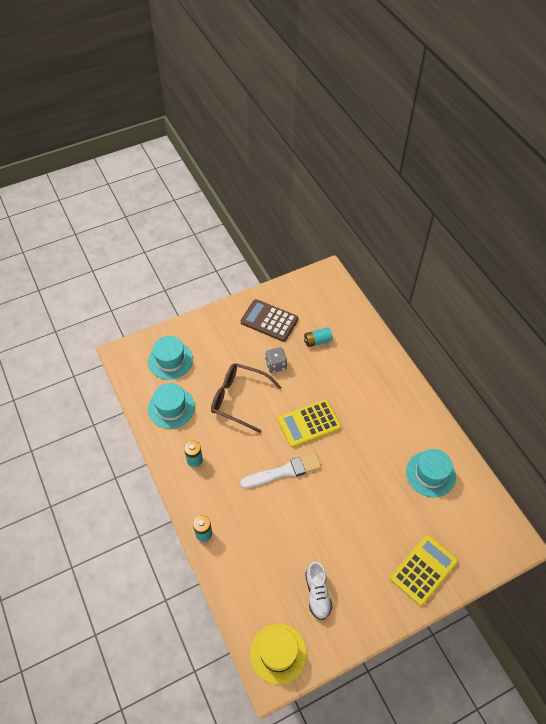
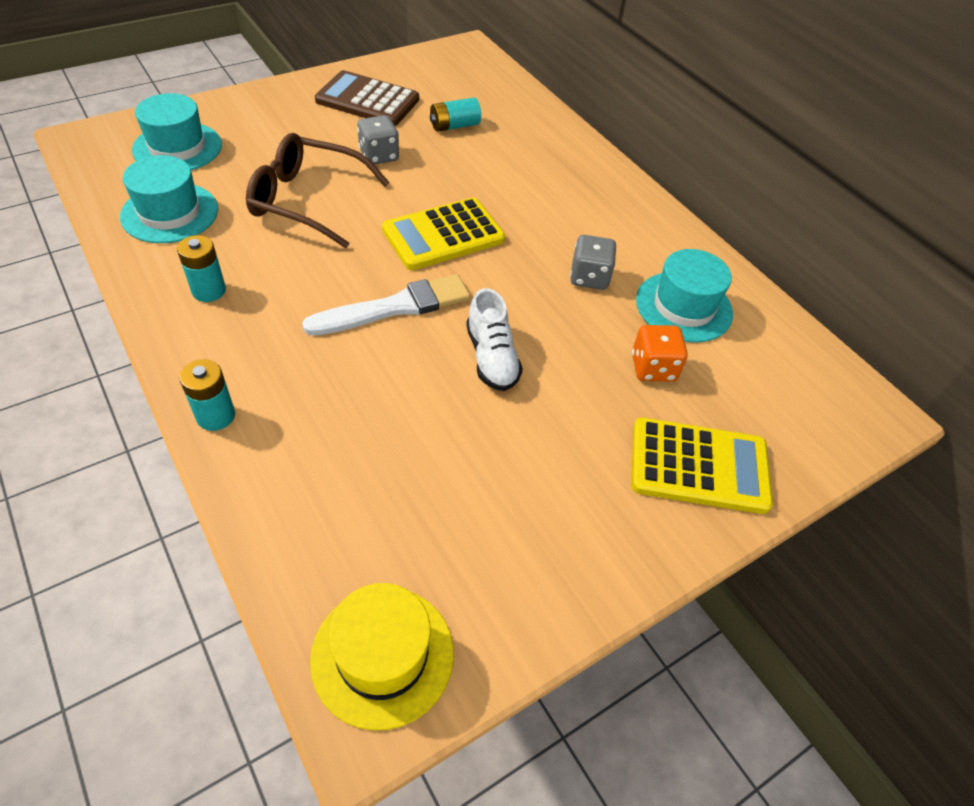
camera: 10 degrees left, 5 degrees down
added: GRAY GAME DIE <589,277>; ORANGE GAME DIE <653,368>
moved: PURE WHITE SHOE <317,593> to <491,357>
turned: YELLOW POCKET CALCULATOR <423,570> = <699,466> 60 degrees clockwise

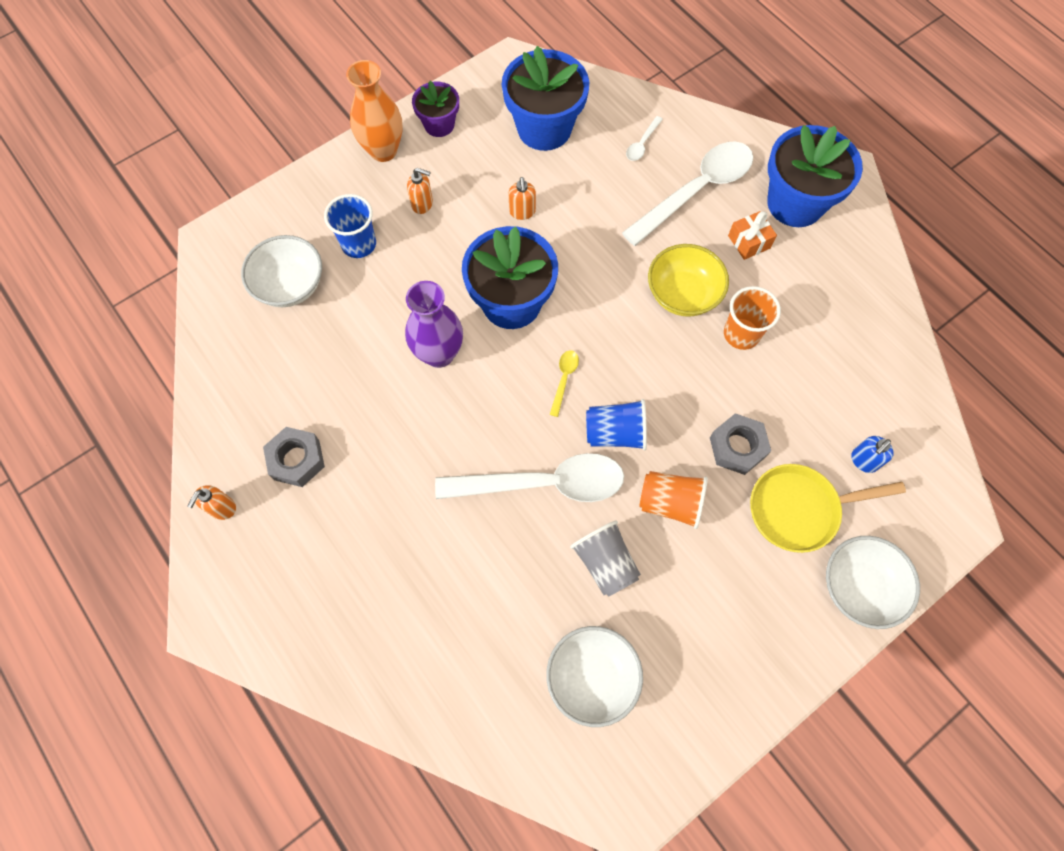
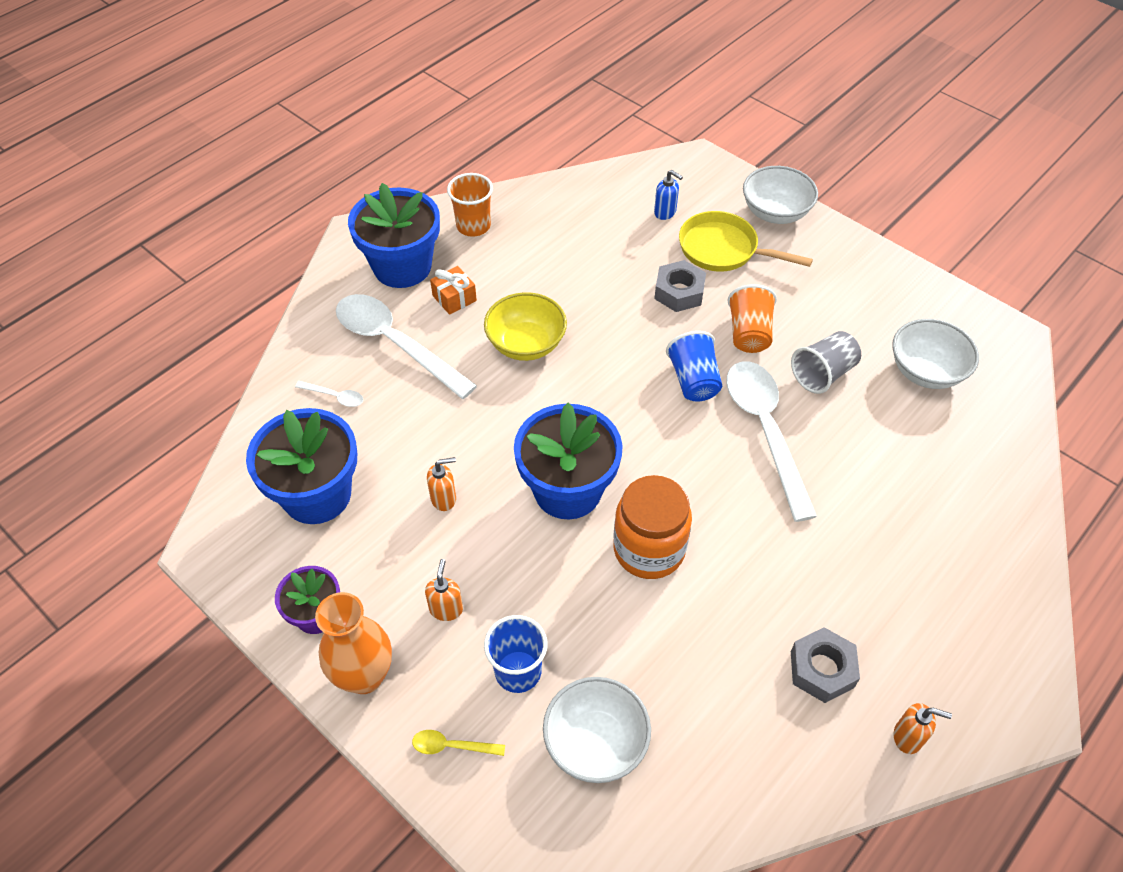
camera: 100 degrees left, 15 degrees down
moved: YELLOW TEASPOON <564,379> to <452,746>; ORANGE BEAKER <741,334> to <473,226>
replaced: PURPLE VASE <439,354> to ORANGE PRESERVE JAR <649,549>
turned: YELLOW FRYING PAN <799,509> = <723,249> 135 degrees clockwise

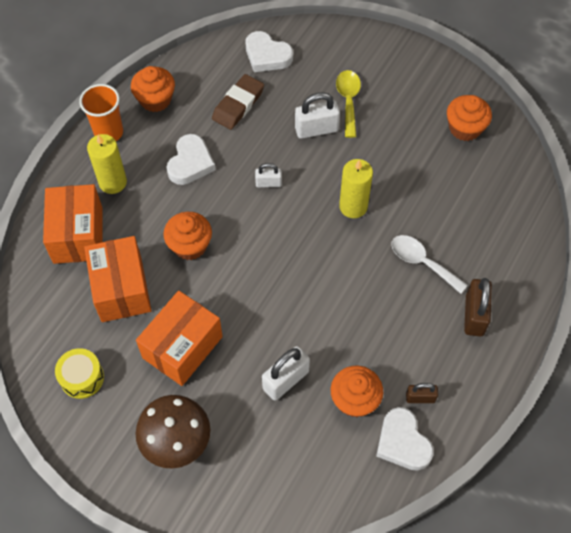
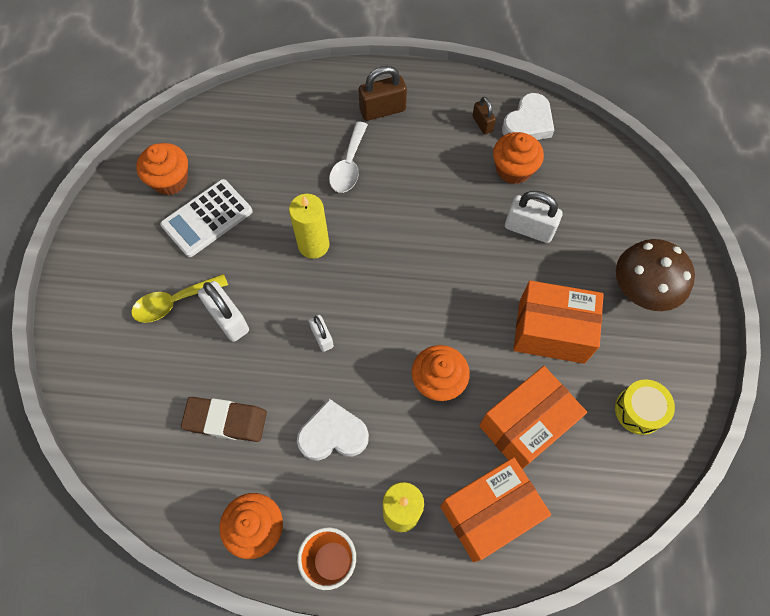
camera: 115 degrees left, 5 degrees up
removed: PURE WHITE LOVE HEART <267,55>
added: PURE WHITE POCKET CALCULATOR <207,218>

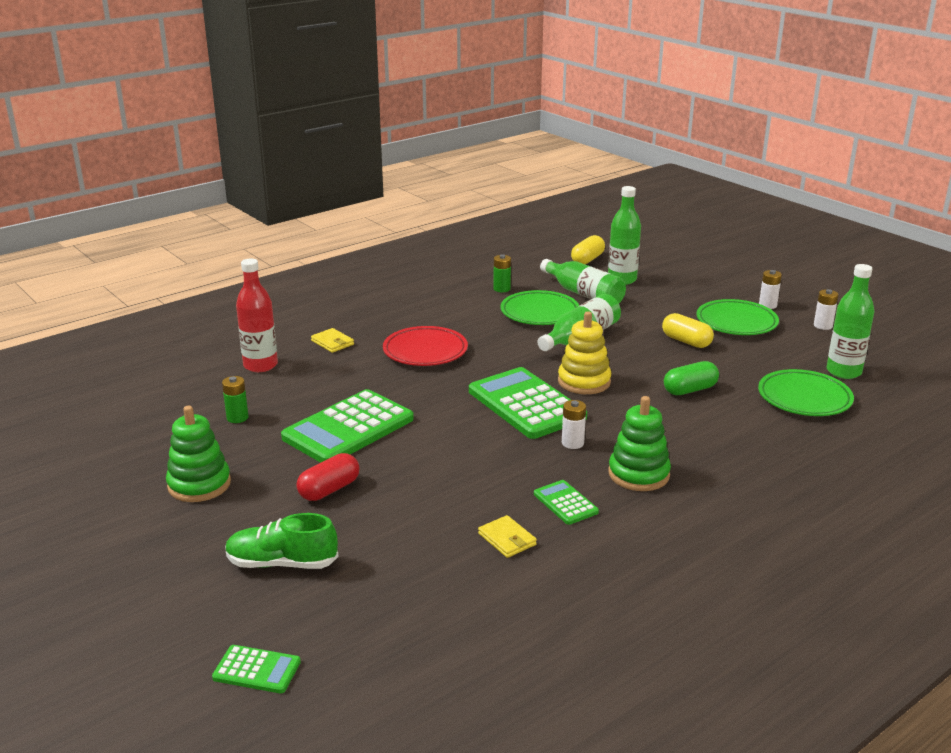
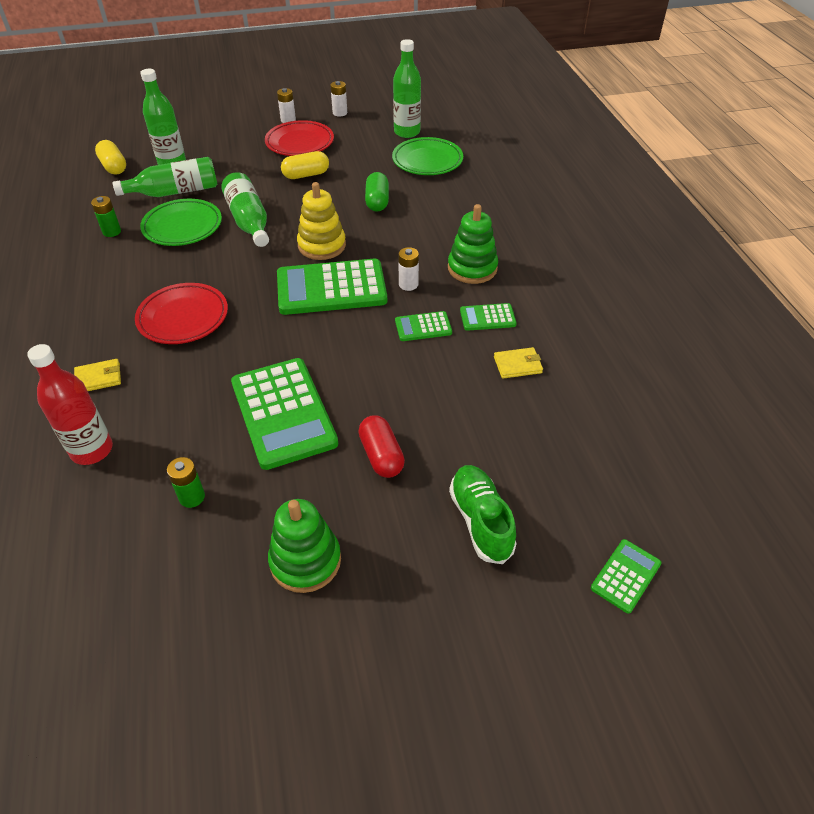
camera: 65 degrees left, 20 degrees up
added: LEAF-GREEN POCKET CALCULATOR <423,327>
recoloured: LEAF-GREEN DINNER PLATE <736,322> to CRIMSON DINNER PLATE <300,143>
turned: LEAF-GREEN SHOE <282,563> = <481,521> 135 degrees clockwise

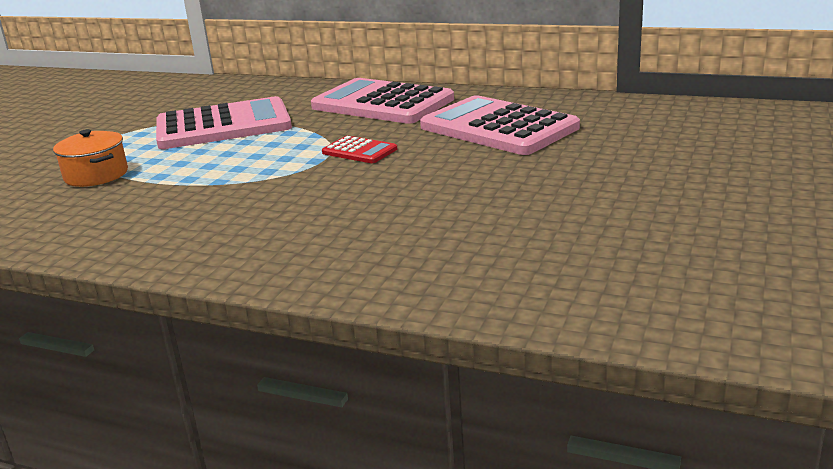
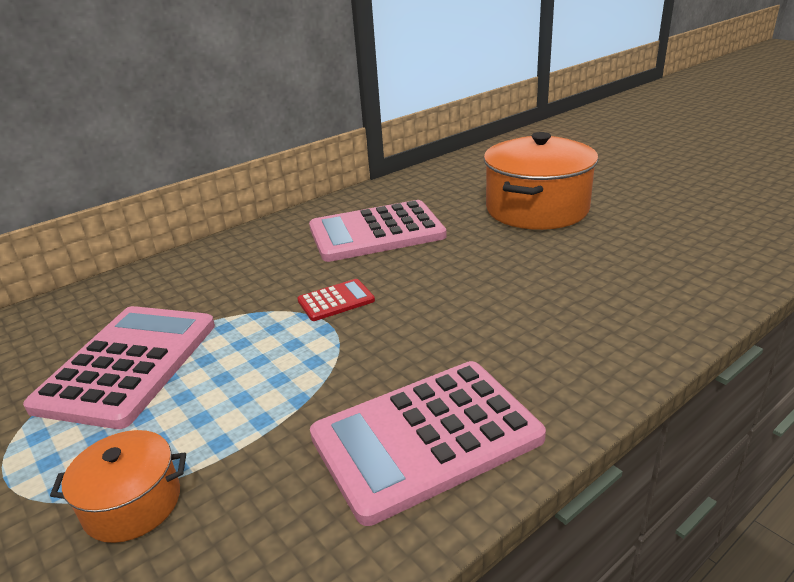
camera: 60 degrees left, 5 degrees up
added: ORANGE STOCKPOT <537,209>
moved: PINK POCKET CALCULATOR <382,103> to <426,437>

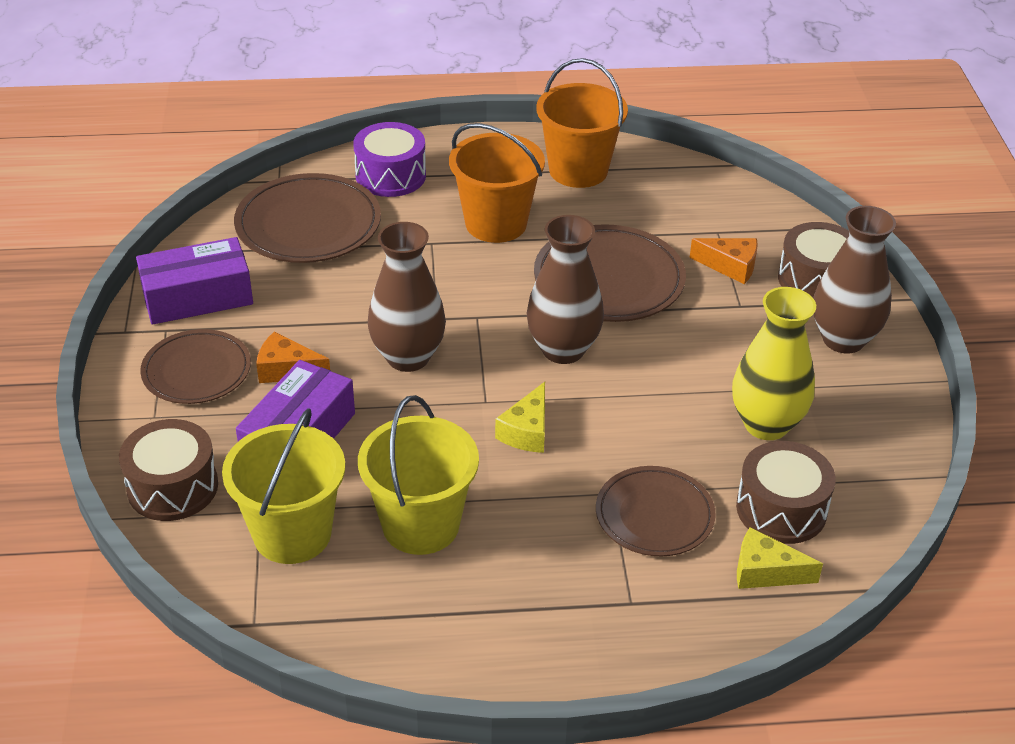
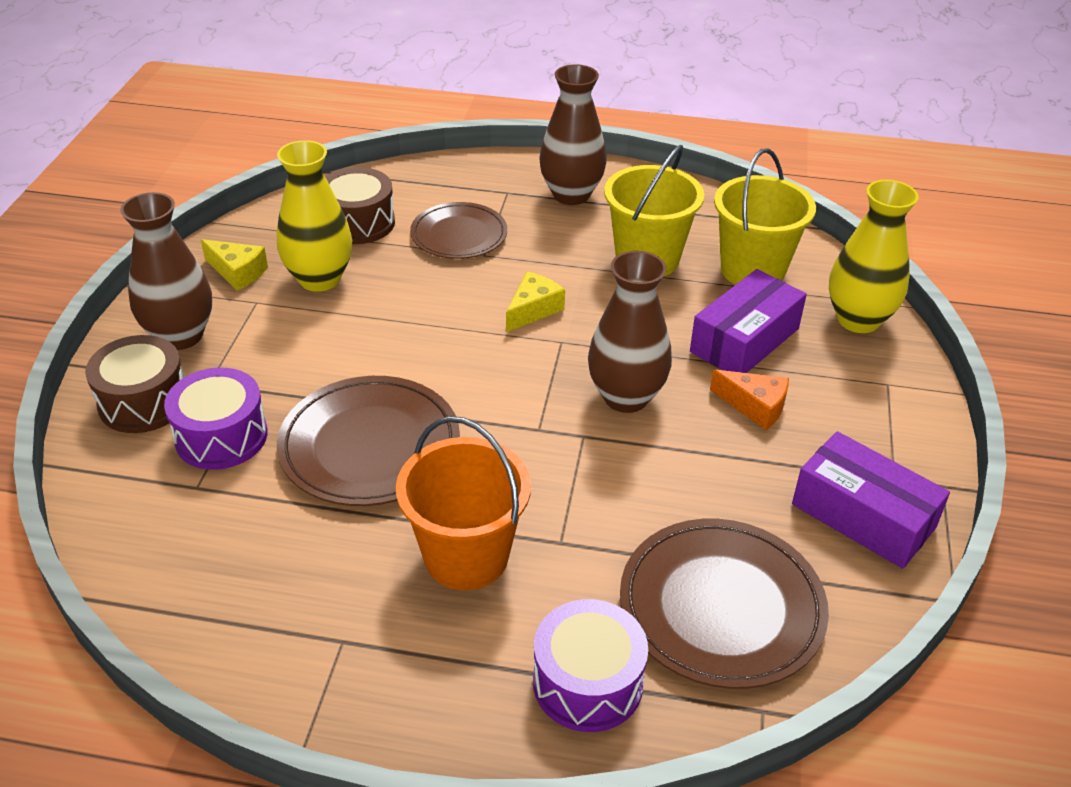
camera: 165 degrees left, 0 degrees up
removed: DARK BROWN DINNER PLATE <196,371>; ORANGE PAIL <578,170>
moved: DARK BROWN VASE <563,349> to <571,195>; YELLOW CHEESE WEDGE <765,572> to <237,272>
replaced: DARK BROWN TOY DRUM <172,487> to YELLOW VASE <858,320>; ORANGE CHEESE WEDGE <730,266> to PURPLE TOY DRUM <221,436>
turned: PURPLE BOX <197,297> = <863,516> 45 degrees clockwise

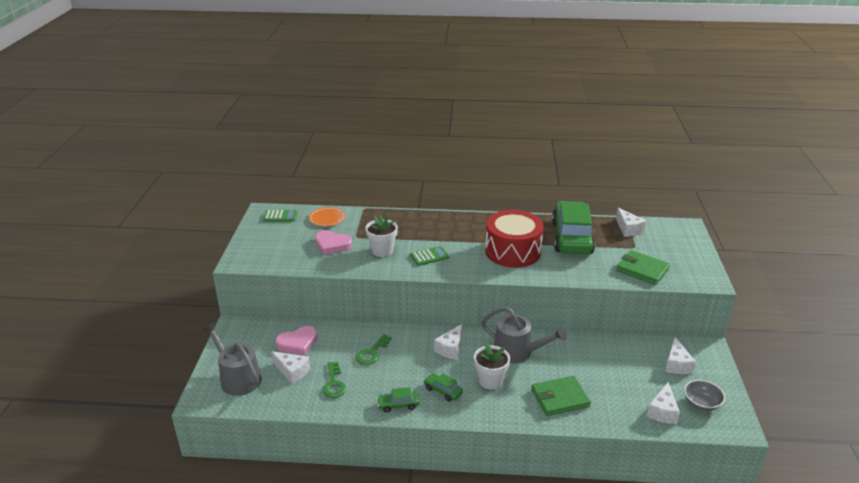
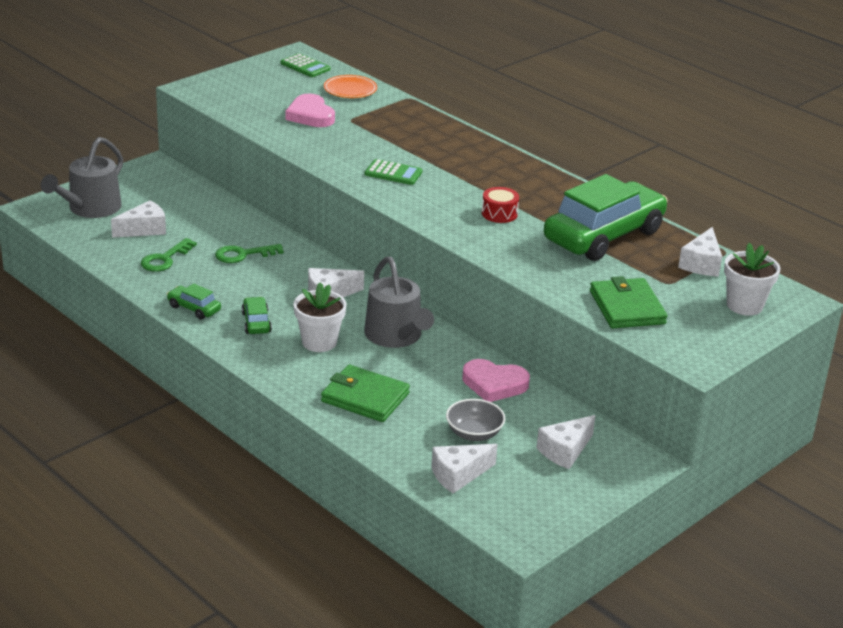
camera: 40 degrees right, 0 degrees up
moved: PINK LOVE HEART <298,343> to <494,384>; PURE WHITE PLANT POT <382,251> to <744,305>; GRAY BOWL <701,403> to <474,433>
turned: GRAY WATERING POT <237,378> = <90,208> 150 degrees counterclockwise; PURE WHITE CHEESE WEDGE <292,372> = <144,229> 105 degrees counterclockwise
resized: CRIMSON TOY DRUM <512,251> = <499,213> x0.41

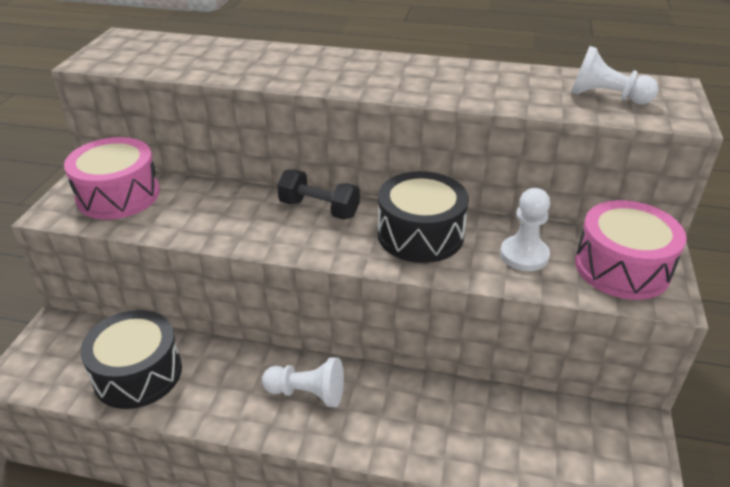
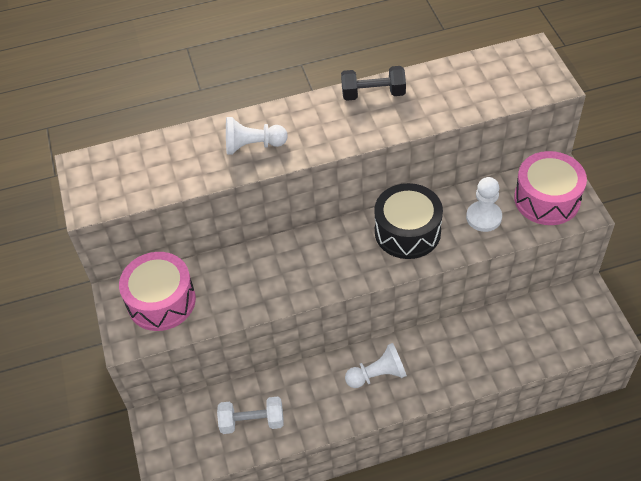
camera: 25 degrees left, 15 degrees up
moved: EBONY DUMBBELL <319,209> to <373,94>; PURE WHITE CHESS PAWN <606,97> to <253,145>
replaced: EBONY TOY DRUM <138,373> to PURE WHITE DUMBBELL <252,422>

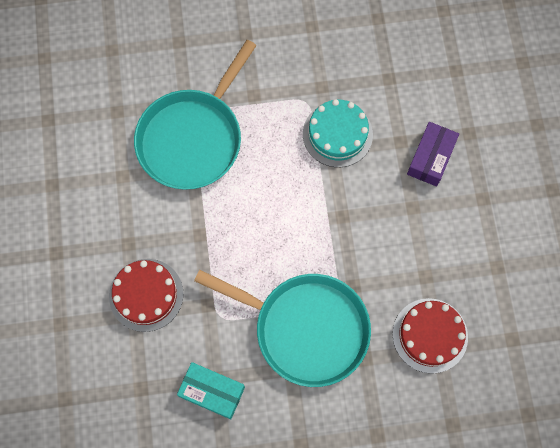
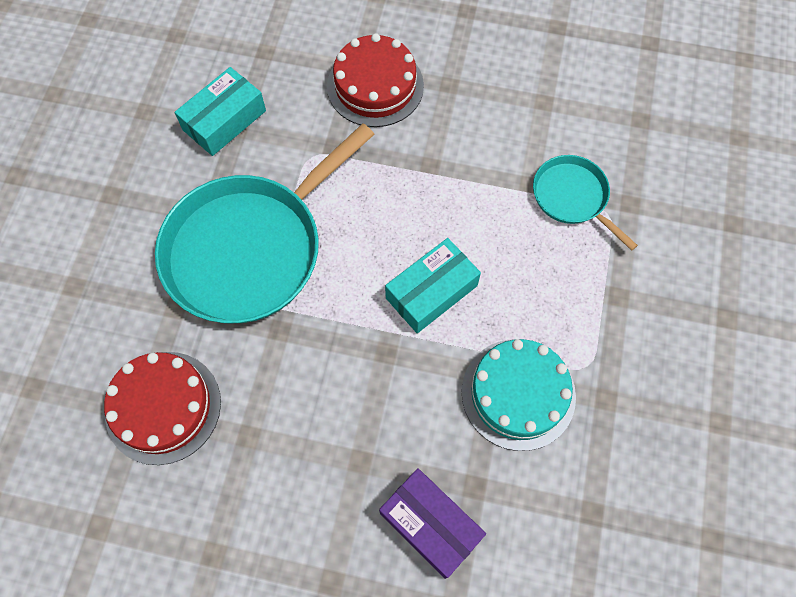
camera: 110 degrees right, 5 degrees down
added: TURQUOISE BOX <431,292>
resized: TURQUOISE FRYING PAN <193,138> = <572,197> x0.49

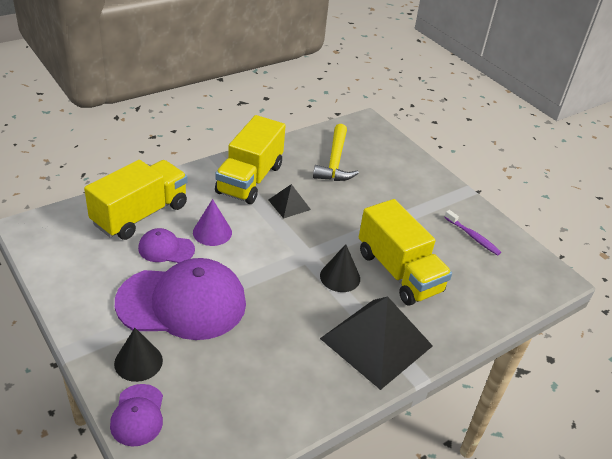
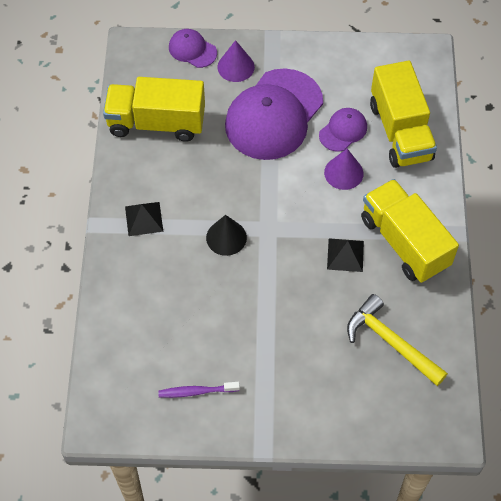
camera: 130 degrees right, 20 degrees up
moved: YELLOW LORRY <398,272> to <156,122>
recoloured: EBONY CONE SHAPE <138,362> to PURPLE CONE SHAPE <236,67>
resized: EBONY PYRAMID <376,342> = <144,218> x0.47

